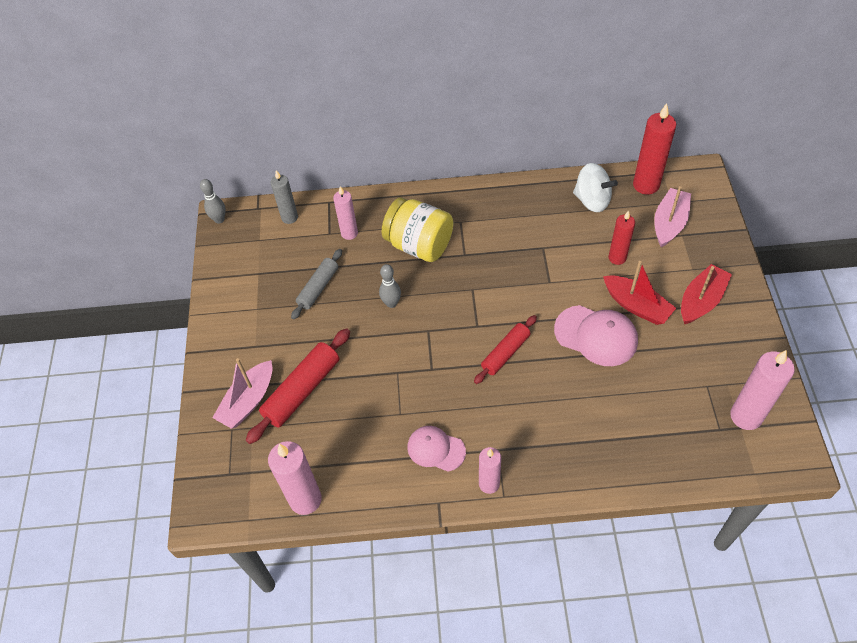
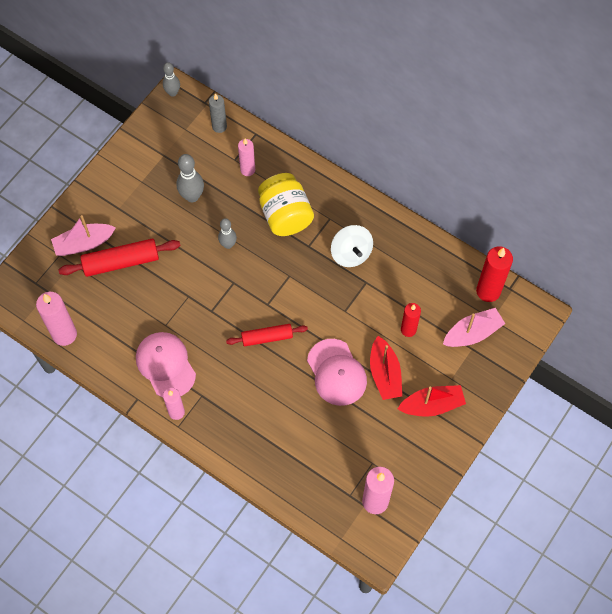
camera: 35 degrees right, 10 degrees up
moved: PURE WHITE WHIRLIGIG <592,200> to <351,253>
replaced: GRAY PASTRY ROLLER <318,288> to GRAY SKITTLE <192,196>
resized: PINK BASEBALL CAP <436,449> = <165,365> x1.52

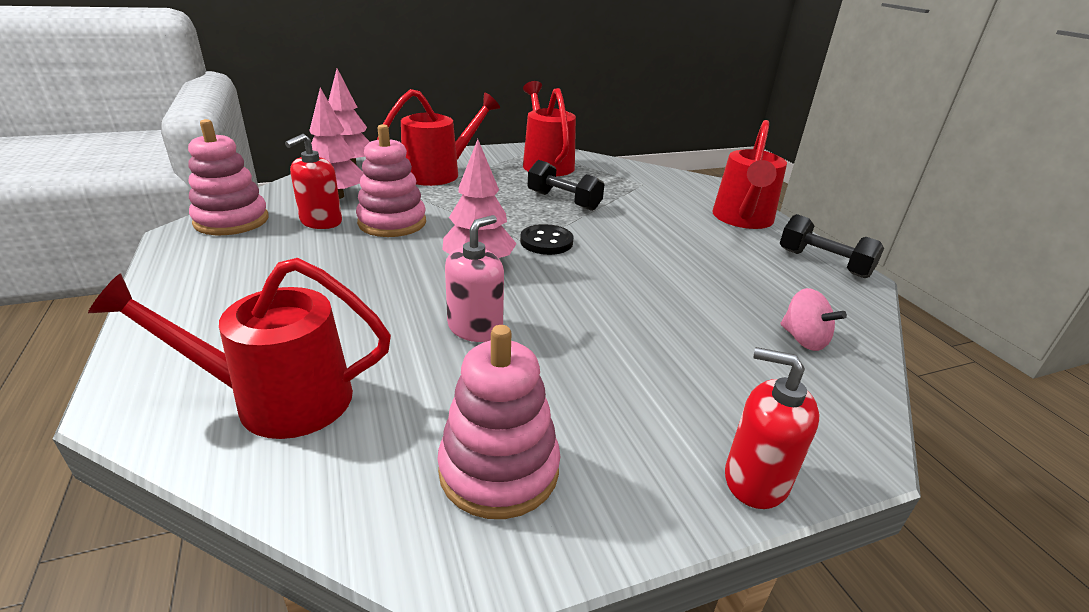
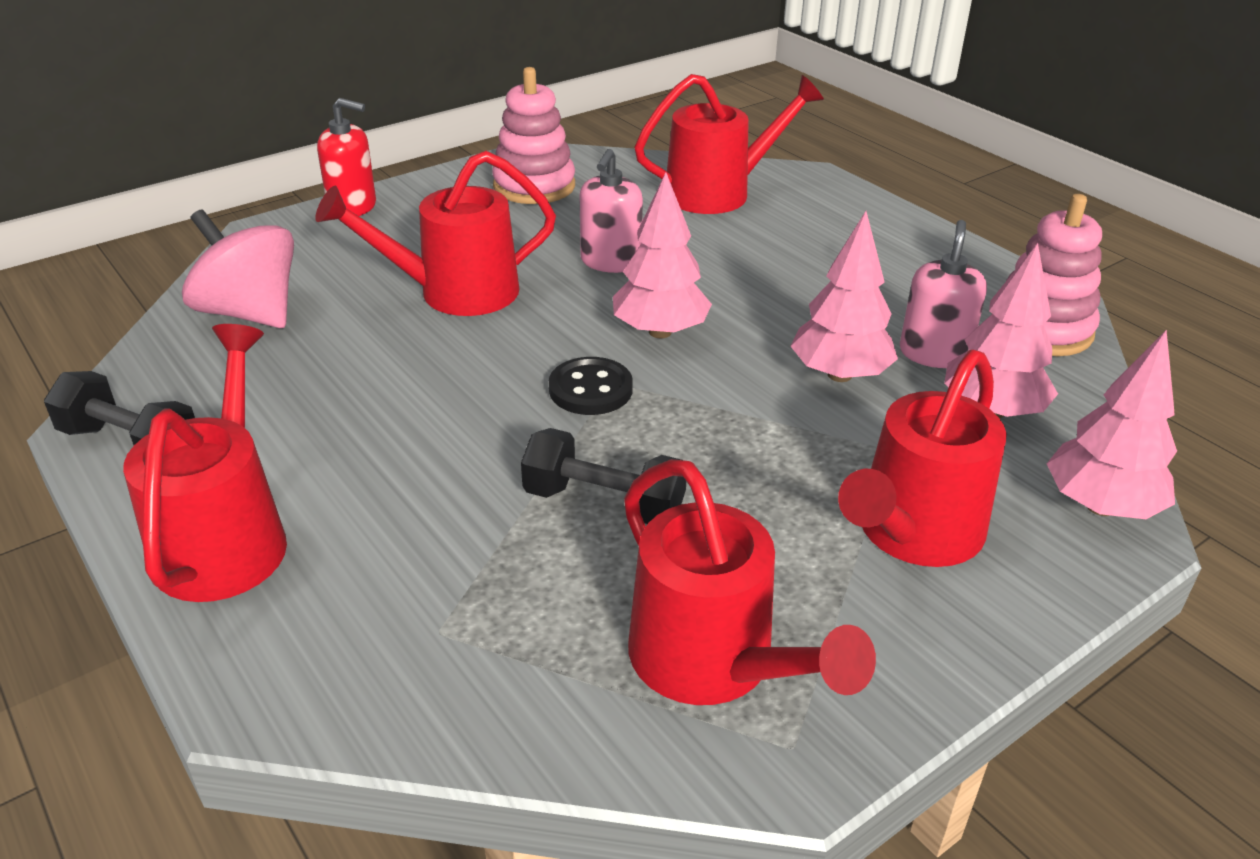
camera: 165 degrees right, 5 degrees up
added: CRIMSON WATERING POT <454,293>
replaced: PINK STACKING RINGS <392,223> to PINK FIR TREE <839,375>
recoloured: CRIMSON SOAP DISPENSER <321,222> to PINK SOAP DISPENSER <934,353>
resized: PINK WHIRLIGIG <803,339> = <250,313> x1.72

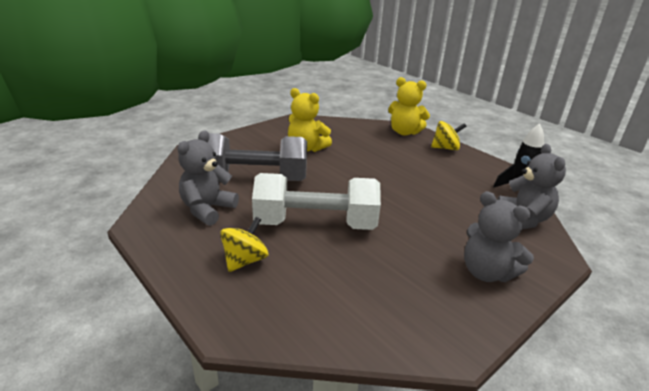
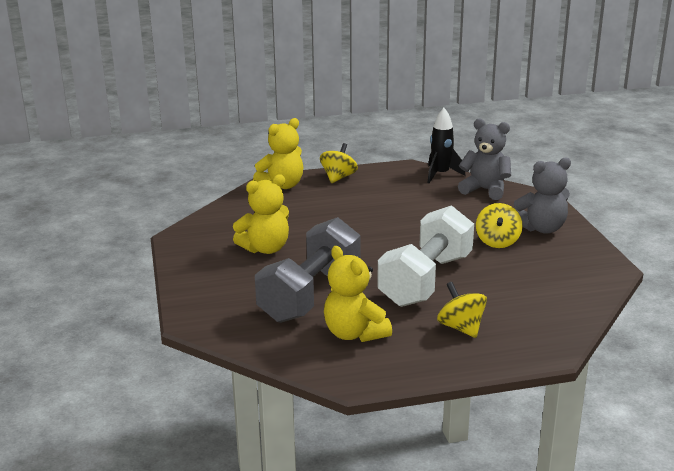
camera: 60 degrees left, 5 degrees down
added: YELLOW WHIRLIGIG <497,242>
recoloured: GRAY STUFFED BEAR <207,209> to YELLOW STUFFED BEAR <354,334>

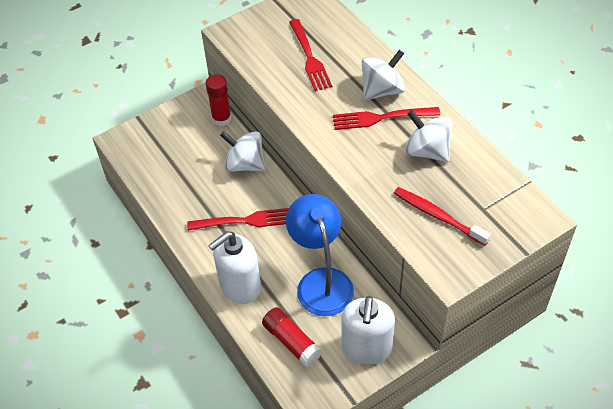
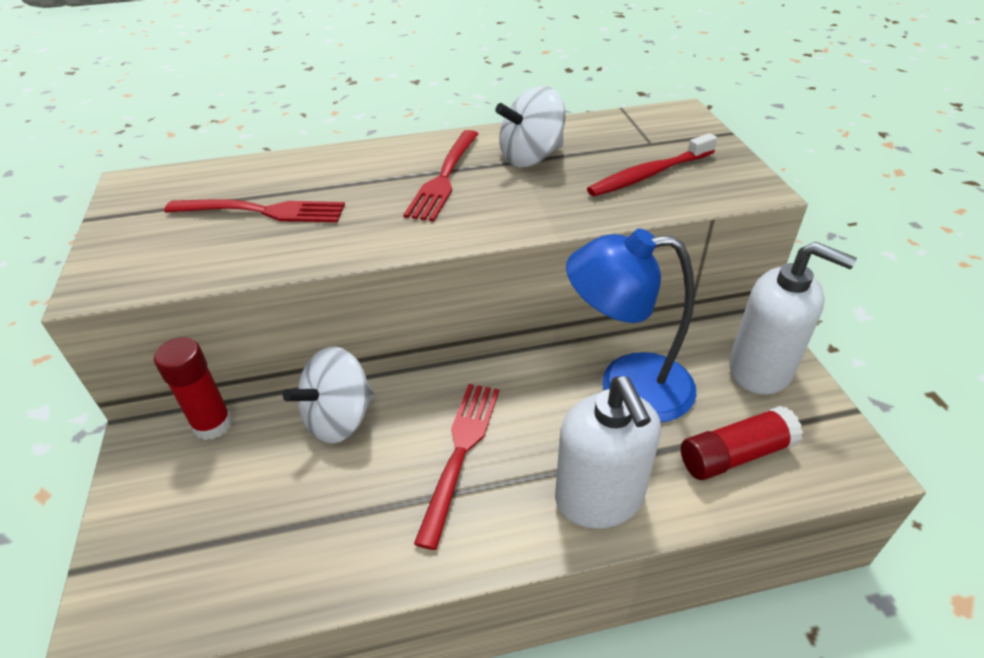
camera: 70 degrees left, 10 degrees down
removed: PURE WHITE WHIRLIGIG <382,90>

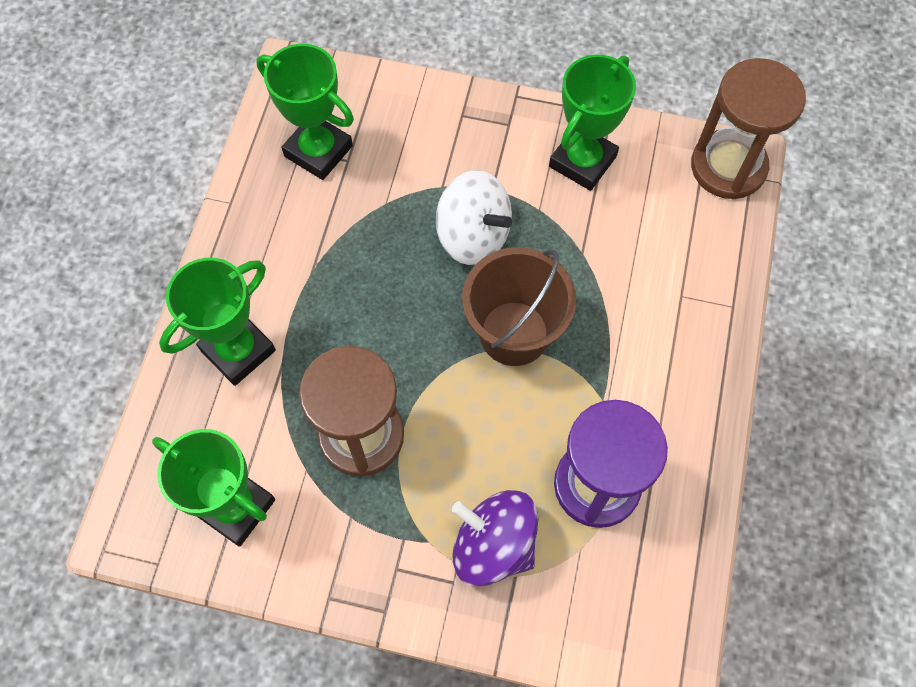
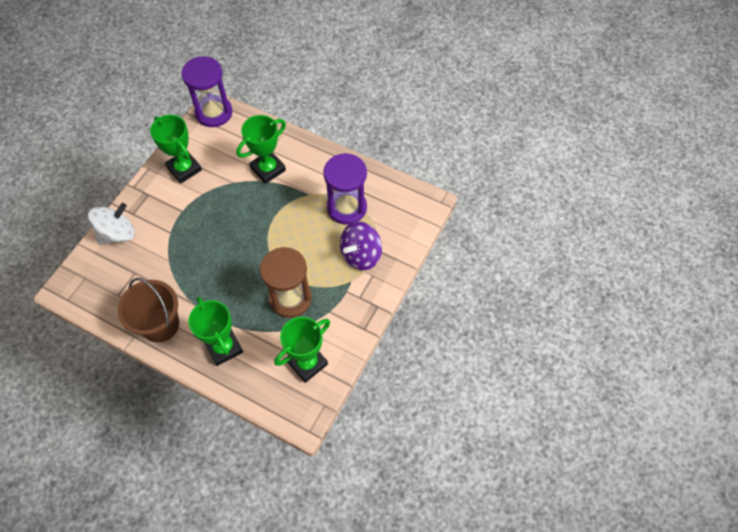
camera: 75 degrees left, 5 degrees down
moved: LEAF-GREEN AWARD CUP <318,151> to <268,169>; PURE WHITE WHIRLIGIG <473,235> to <117,234>; DARK BROWN PAIL <514,333> to <160,324>
recoloured: DARK BROWN SAND TIMER <728,167> to PURPLE SAND TIMER <214,113>

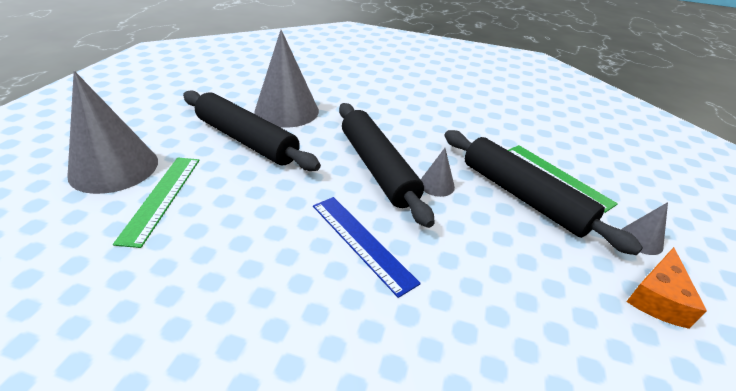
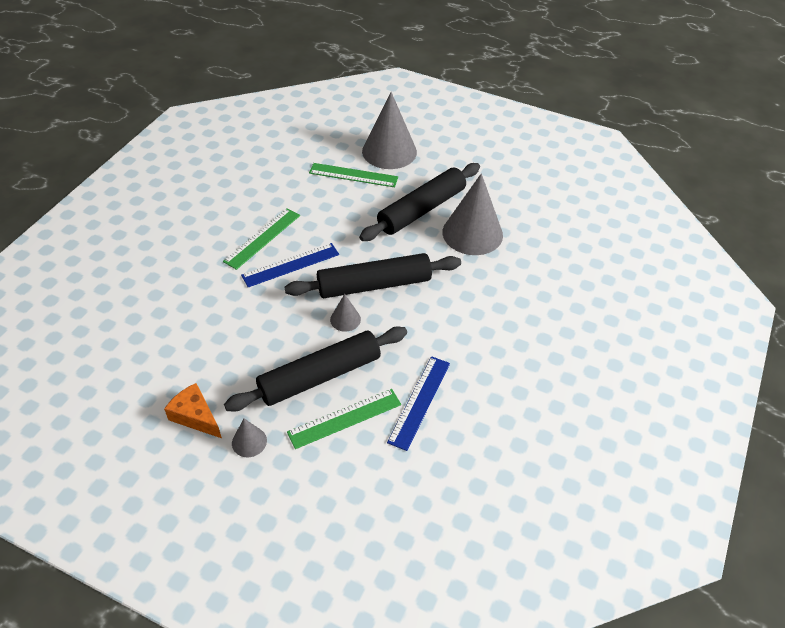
camera: 100 degrees right, 10 degrees up
added: LEAF-GREEN STRAIGHTEDGE <262,238>; BLUE STRAIGHTEDGE <419,401>

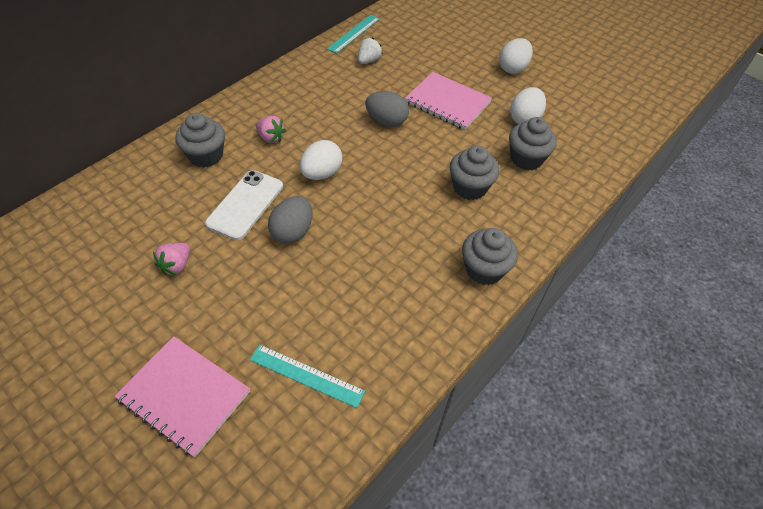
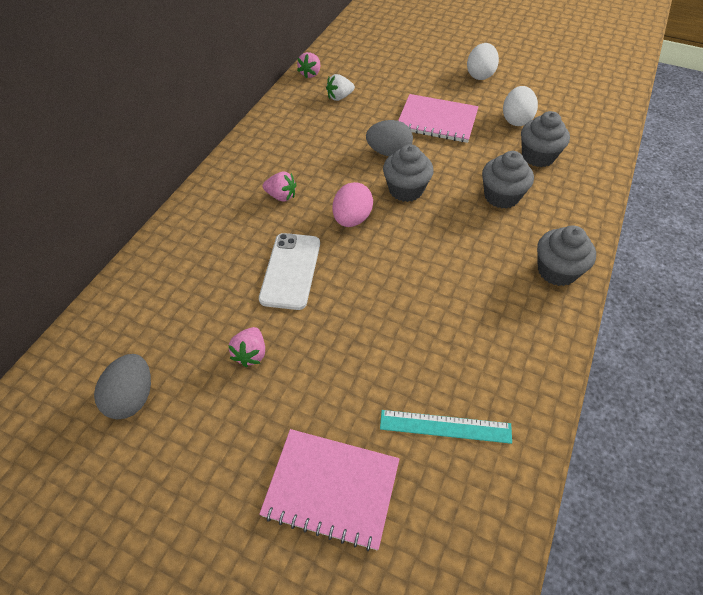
camera: 15 degrees left, 0 degrees up
moved: GRAY CUPCAKE <206,156> to <405,190>; GRAY TOY EGG <293,232> to <132,397>
replaced: TURQUOISE STRAIGHTEDGE <353,33> to PINK BERRY <310,74>
recoloured: PURE WHITE TOY EGG <321,173> to PINK TOY EGG <352,219>
turned: PURE WHITE BERRY <369,60> = <339,97> 135 degrees counterclockwise

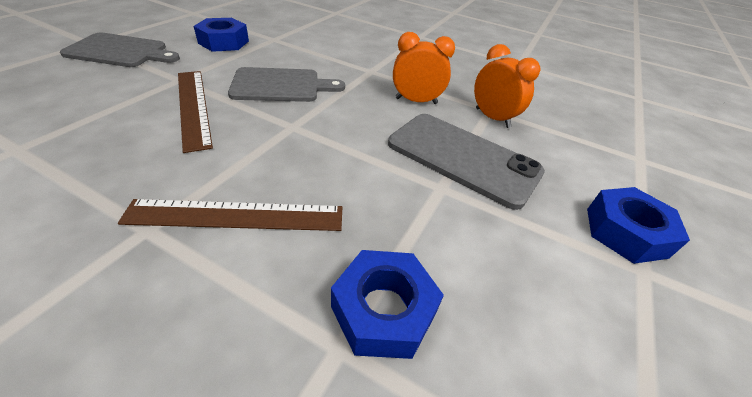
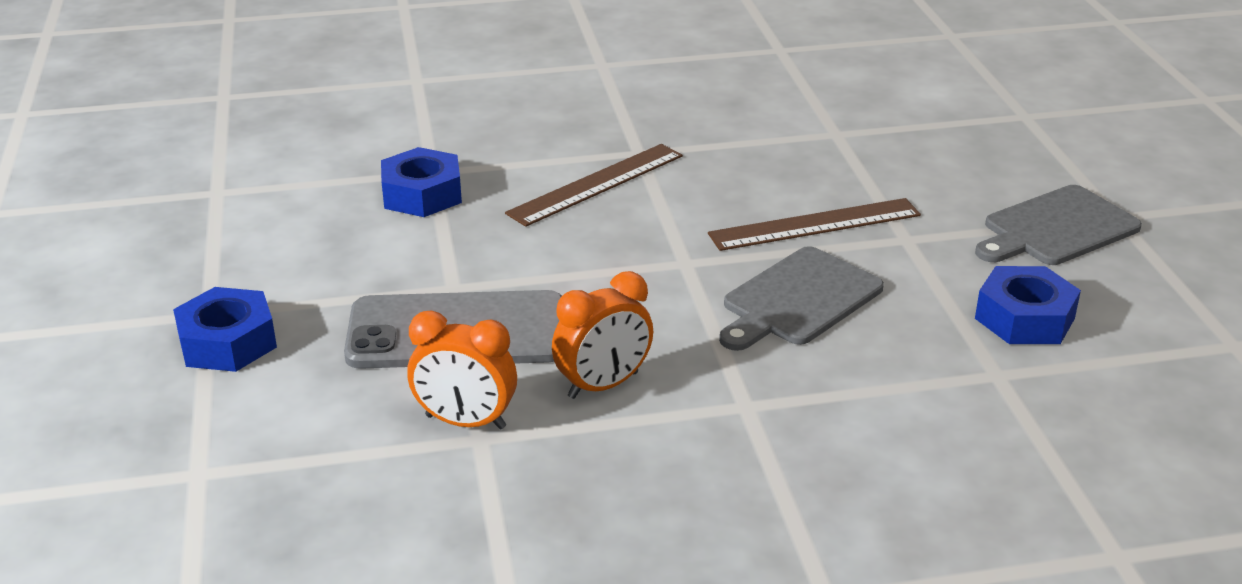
camera: 145 degrees right, 10 degrees down
turned: DARK BROWN STRAIGHTEDGE <193,107> = <815,224> 45 degrees counterclockwise

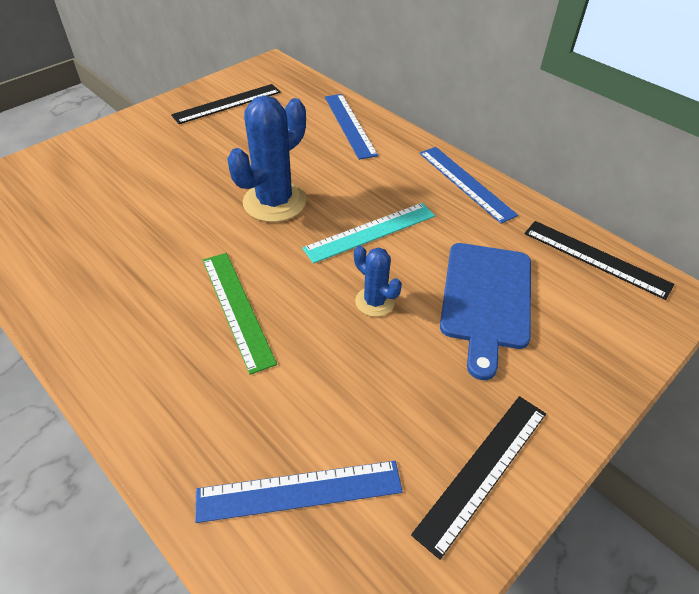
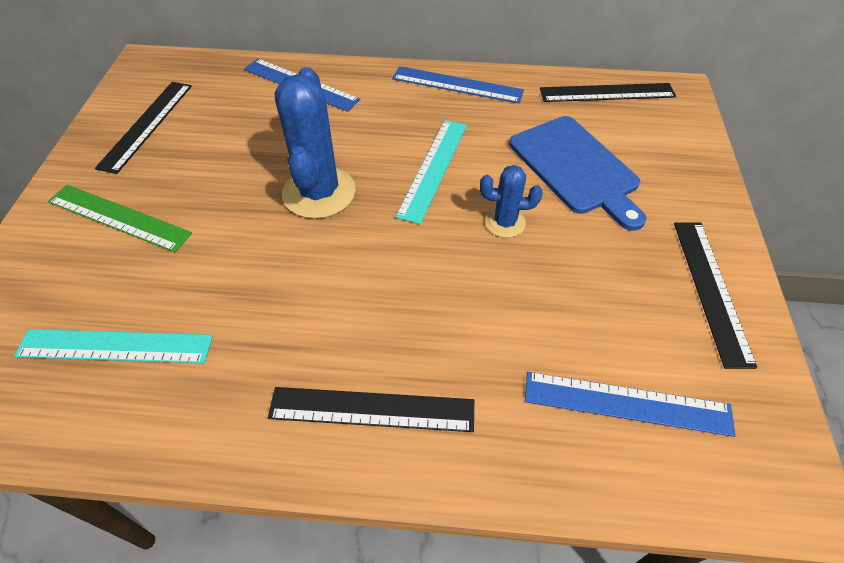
camera: 40 degrees left, 5 degrees up
added: TURQUOISE STRAIGHTEDGE <115,346>; EBONY STRAIGHTEDGE <372,409>
moved: LEAF-GREEN STRAIGHTEDGE <237,309> to <118,217>
turned: BLUE STRAIGHTEDGE <299,491> = <627,403> 60 degrees clockwise

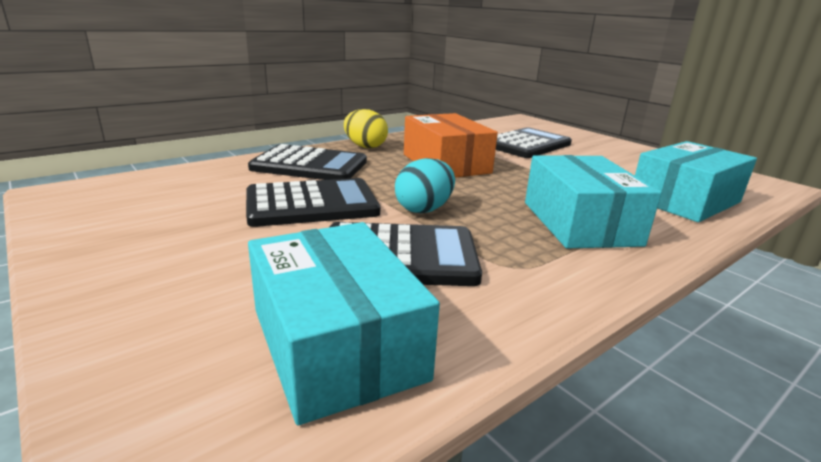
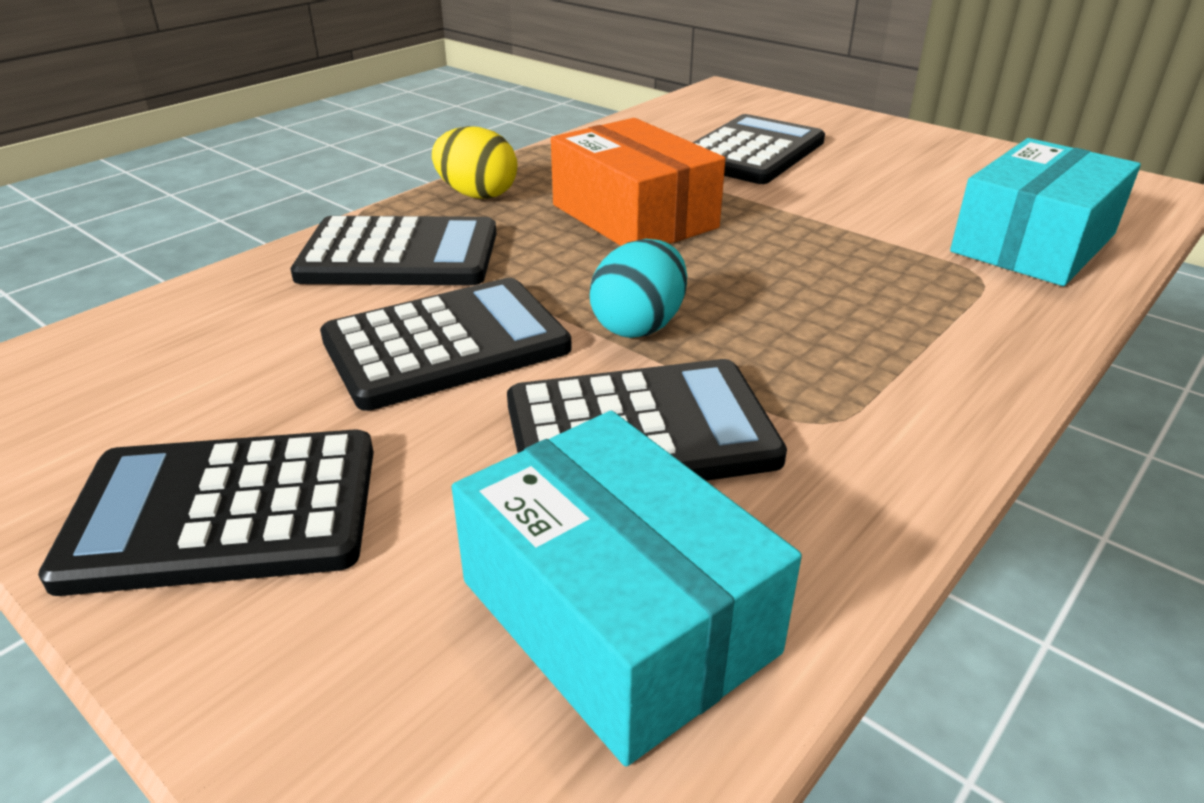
camera: 10 degrees left, 10 degrees up
removed: TURQUOISE BOX <580,223>
added: EBONY POCKET CALCULATOR <224,512>

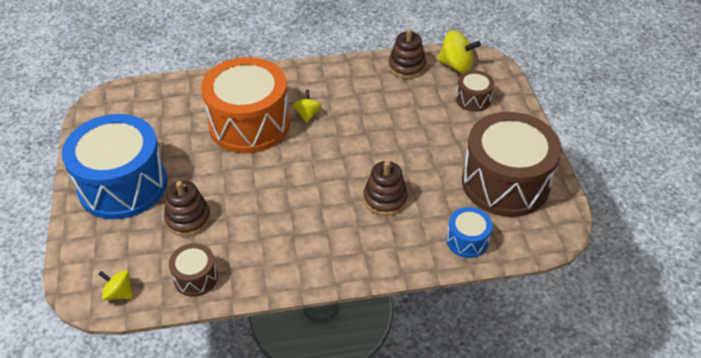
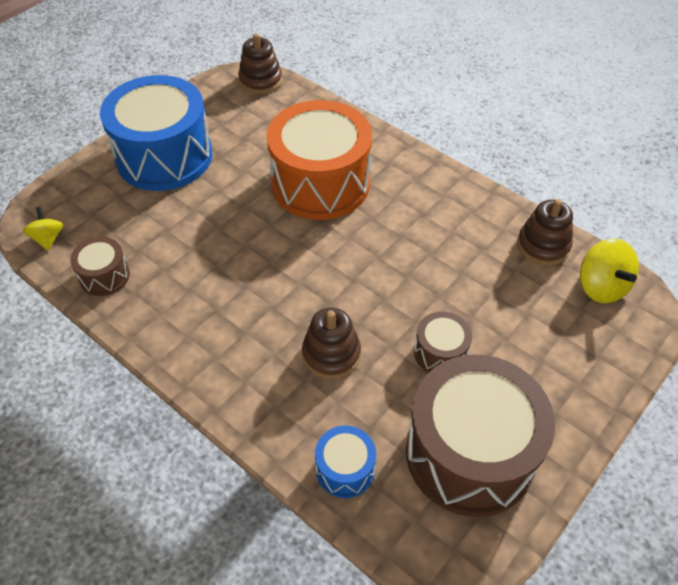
camera: 50 degrees right, 5 degrees up
removed: YELLOW WHIRLIGIG <307,114>
moved: DARK BROWN STACKING RINGS <188,219> to <260,80>; DARK BROWN TOY DRUM <473,99> to <440,353>

